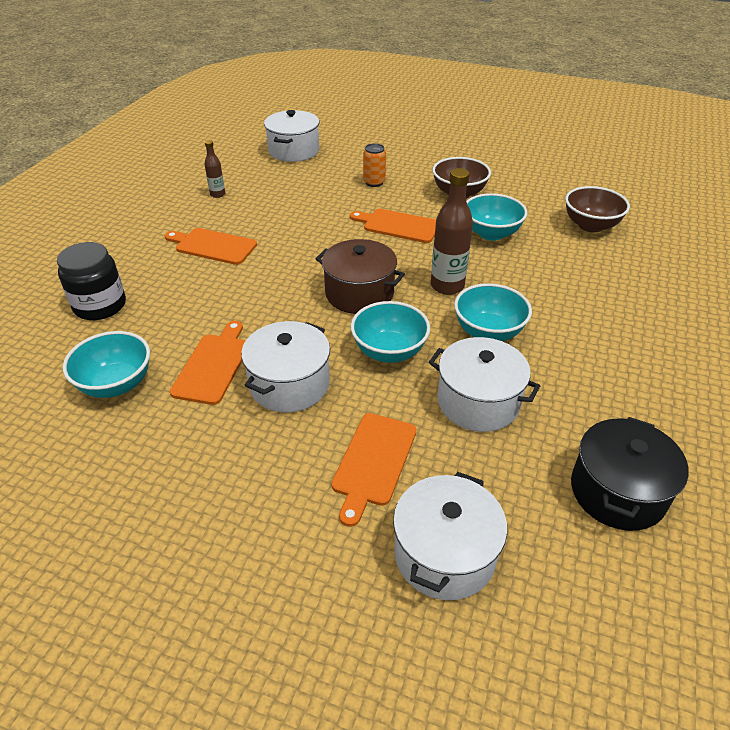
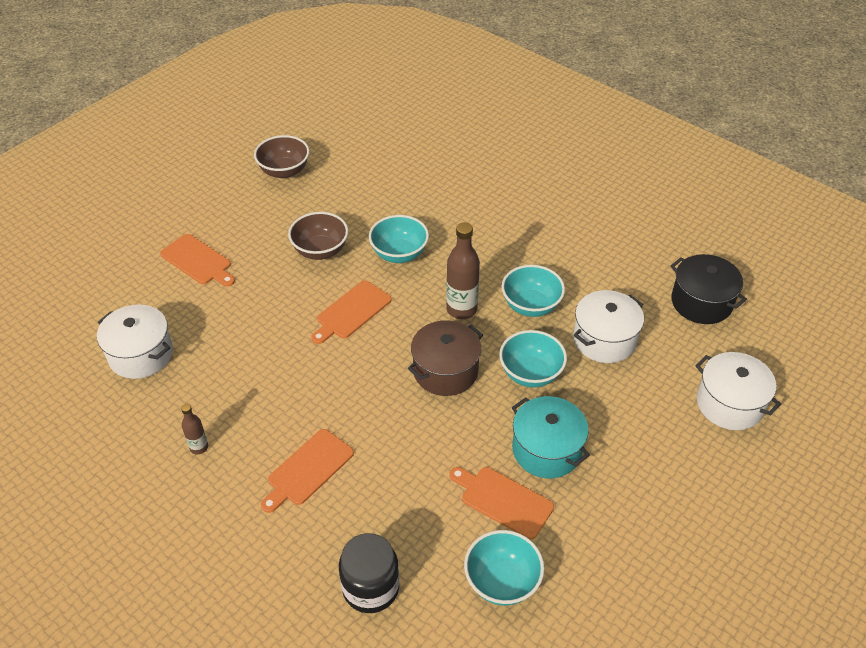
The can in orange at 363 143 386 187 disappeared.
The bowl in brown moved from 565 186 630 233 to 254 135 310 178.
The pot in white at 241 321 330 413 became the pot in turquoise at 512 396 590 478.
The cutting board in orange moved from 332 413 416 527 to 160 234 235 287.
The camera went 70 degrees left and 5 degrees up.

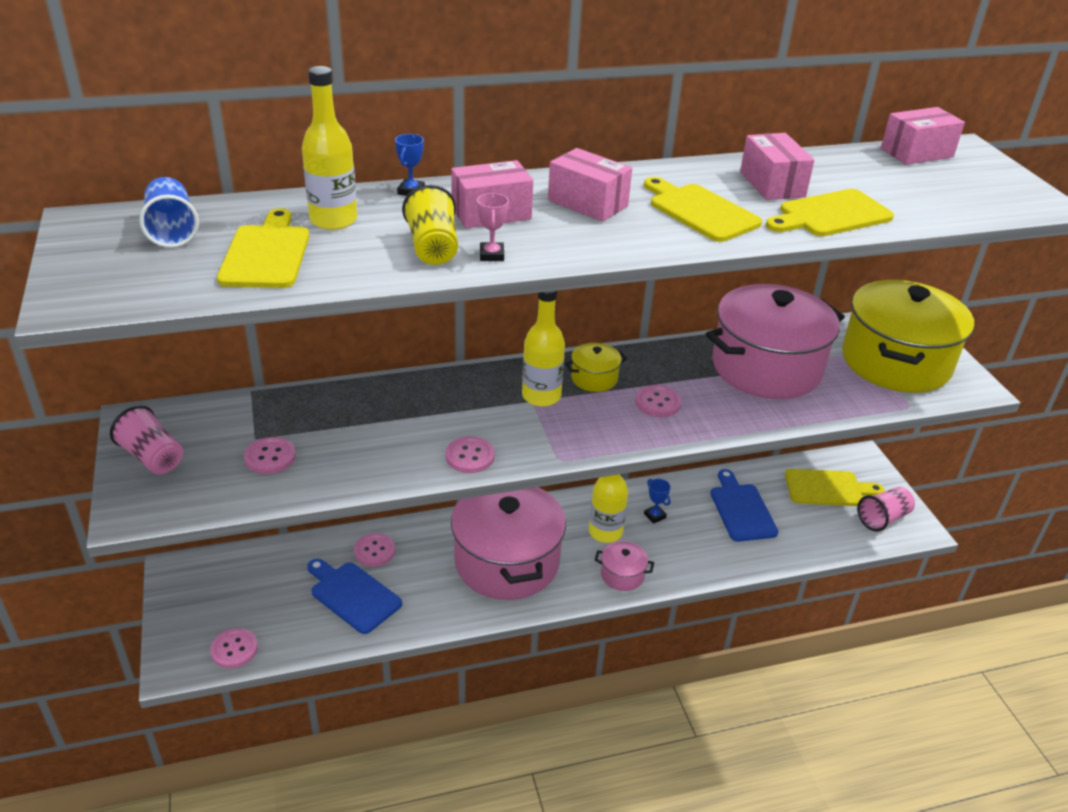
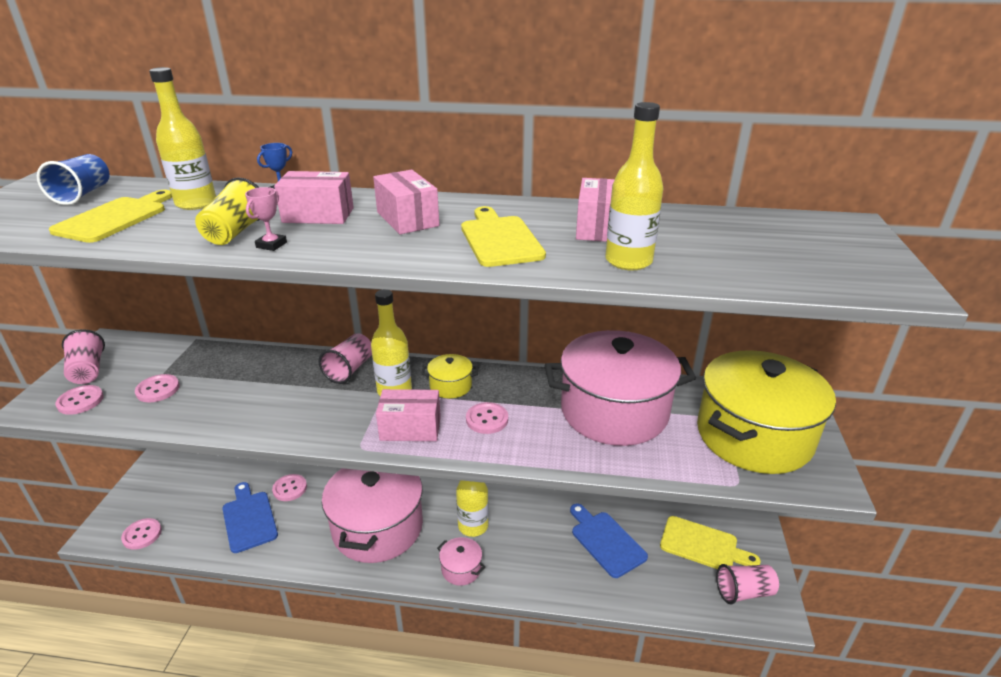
The box in pink moved from 881 107 965 165 to 376 389 441 441.
The cutting board in yellow at 766 189 894 236 was replaced by the bottle in yellow at 605 102 663 270.
The button in pink moved from 446 436 495 473 to 55 385 104 415.
The cutting board in blue at 710 469 778 542 turned 45 degrees counterclockwise.
The trophy in blue at 644 479 671 524 disappeared.
The cup in pink at 318 333 372 384 appeared.
The camera went 25 degrees right and 5 degrees down.

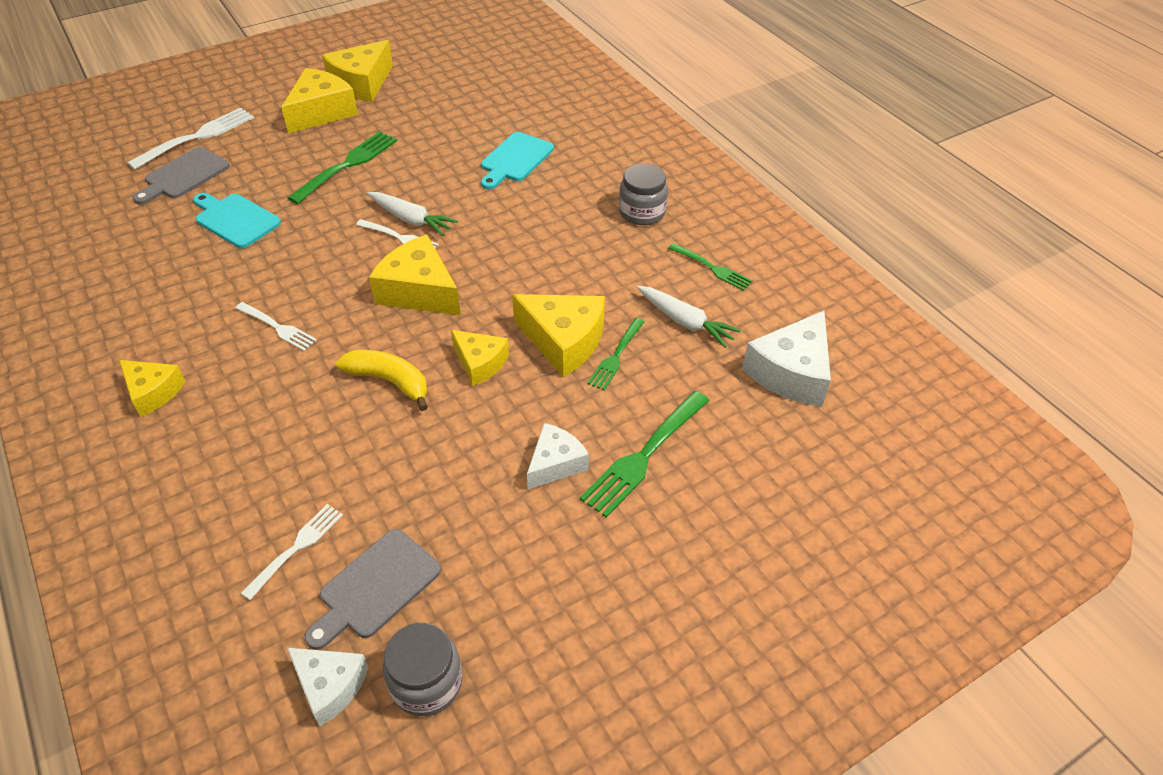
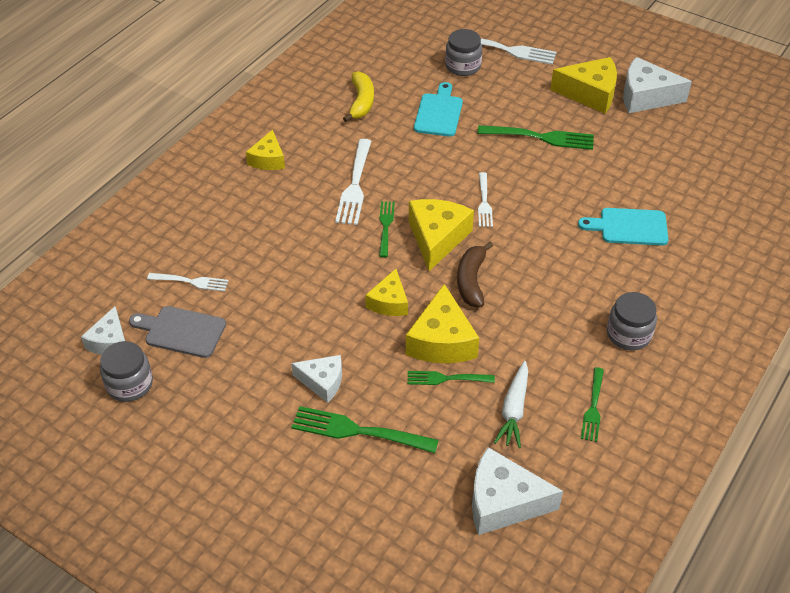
The cheese in yellow at 322 40 393 102 became the cheese in white at 623 57 692 113.
The cutting board in grey at 133 147 230 205 was replaced by the jar in grey at 445 29 482 76.
The carrot in white at 367 192 458 236 disappeared.
The fork in white at 235 302 317 351 changed to 1.62 times the size.
The banana in yellow moved from 336 350 428 411 to 343 71 374 122.
The fork in green at 379 201 395 257 appeared.
The banana in brown at 457 242 493 307 appeared.
The camera went 65 degrees right and 0 degrees up.

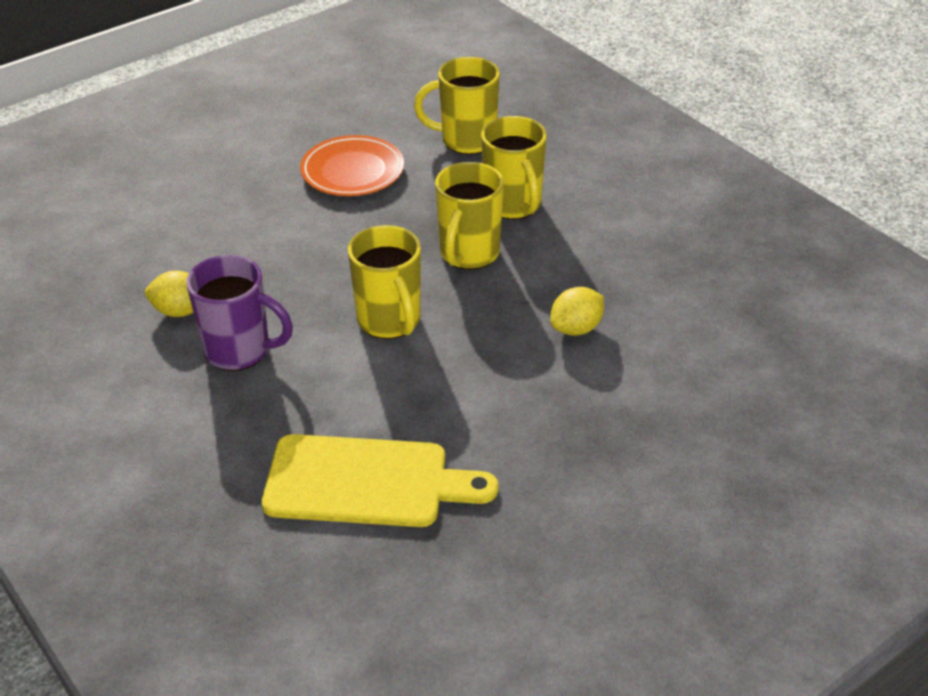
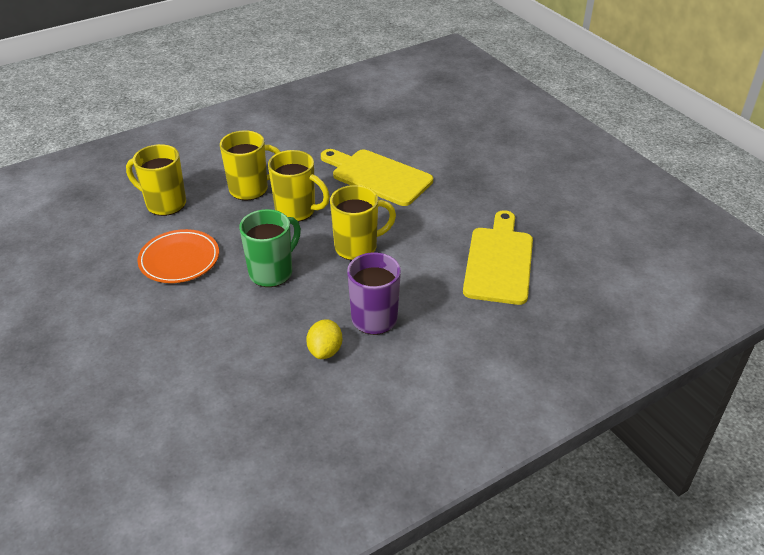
The mug in yellow at 414 57 500 155 turned 105 degrees clockwise.
The lemon in yellow at 550 287 604 336 was replaced by the cutting board in yellow at 321 149 433 206.
The mug in green at 239 209 301 287 appeared.
The camera went 85 degrees left and 0 degrees up.

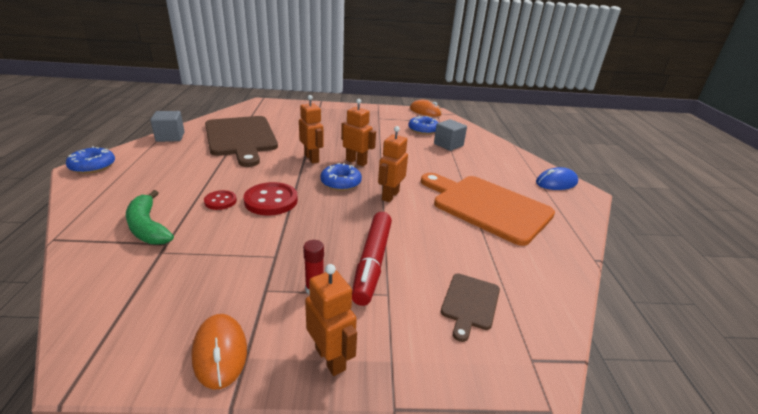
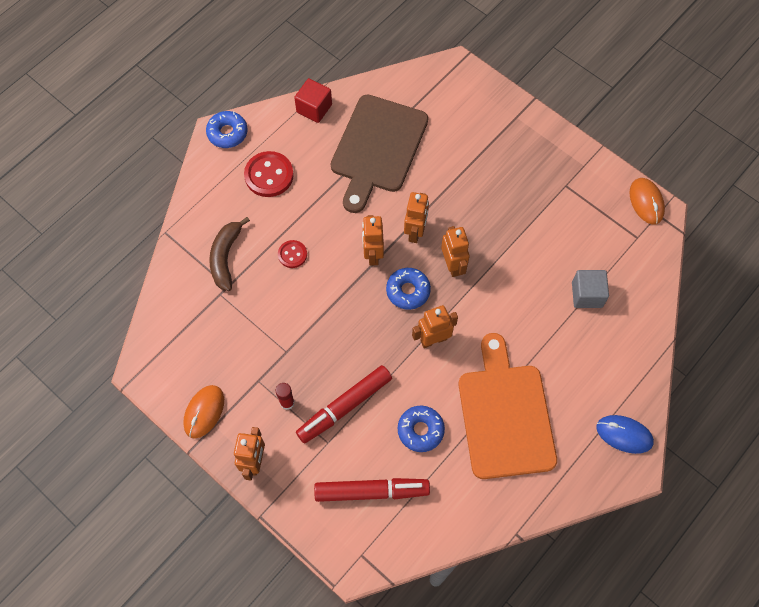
The cube in grey at 150 111 185 142 became the cube in red at 294 78 332 123.
The donut in blue moved from 408 116 438 135 to 398 406 445 452.
The button in red moved from 244 182 298 216 to 244 151 294 197.
The banana in green at 126 190 174 245 became the banana in brown at 209 217 250 291.
The cutting board in brown at 441 274 500 342 was replaced by the marker in red at 314 478 430 502.
The robot in orange at 362 215 384 266 appeared.
The camera went 45 degrees right and 35 degrees up.

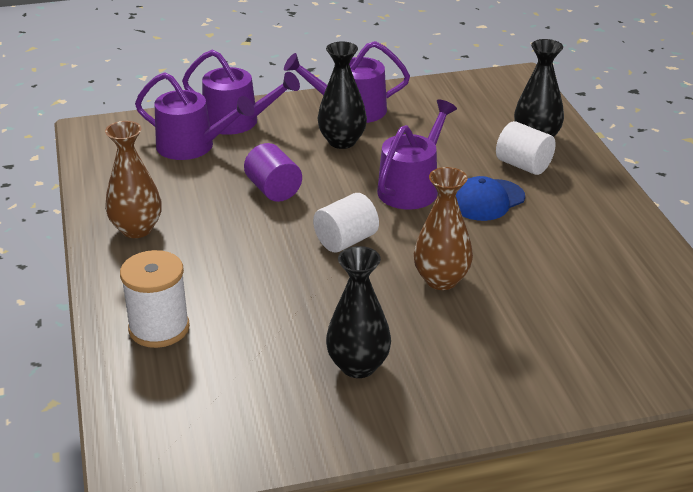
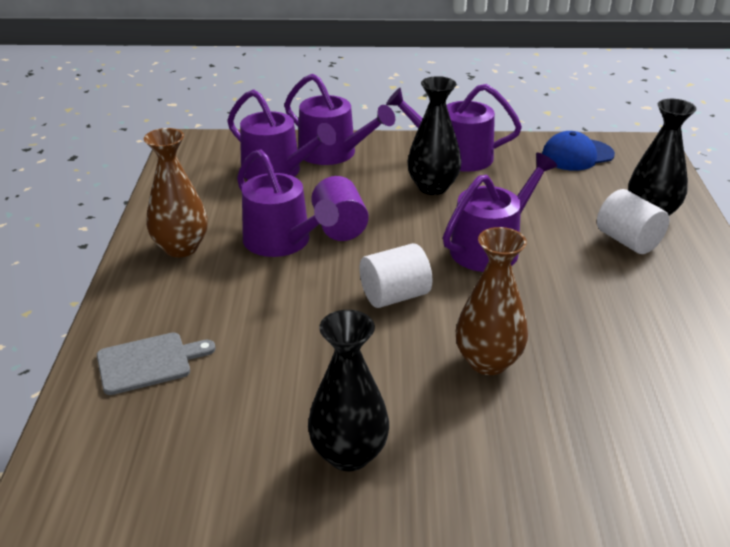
The cap in blue moved from 456 176 525 221 to 542 131 615 171.
The spool in white at 120 250 190 348 was replaced by the cutting board in grey at 97 332 216 395.
The watering can in purple at 237 149 339 257 appeared.
The camera went 15 degrees right and 0 degrees up.

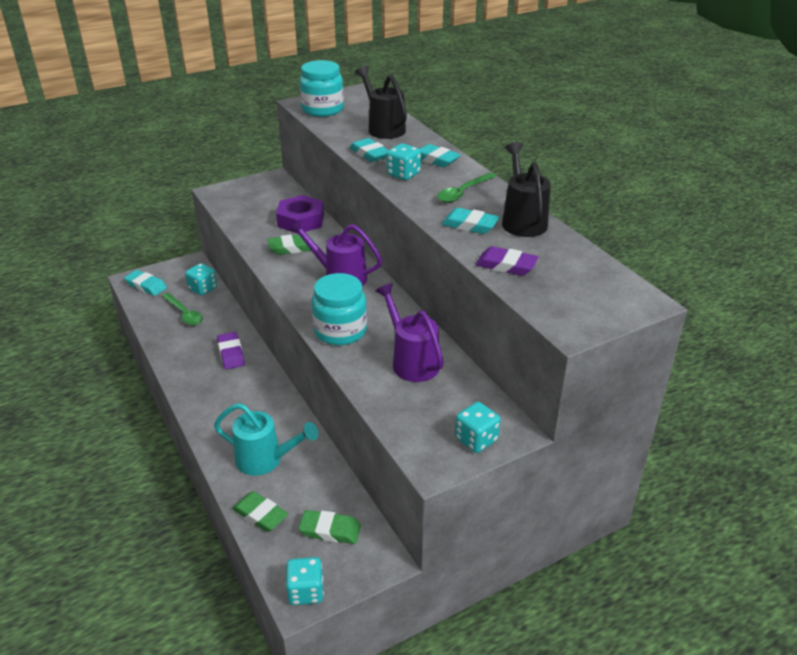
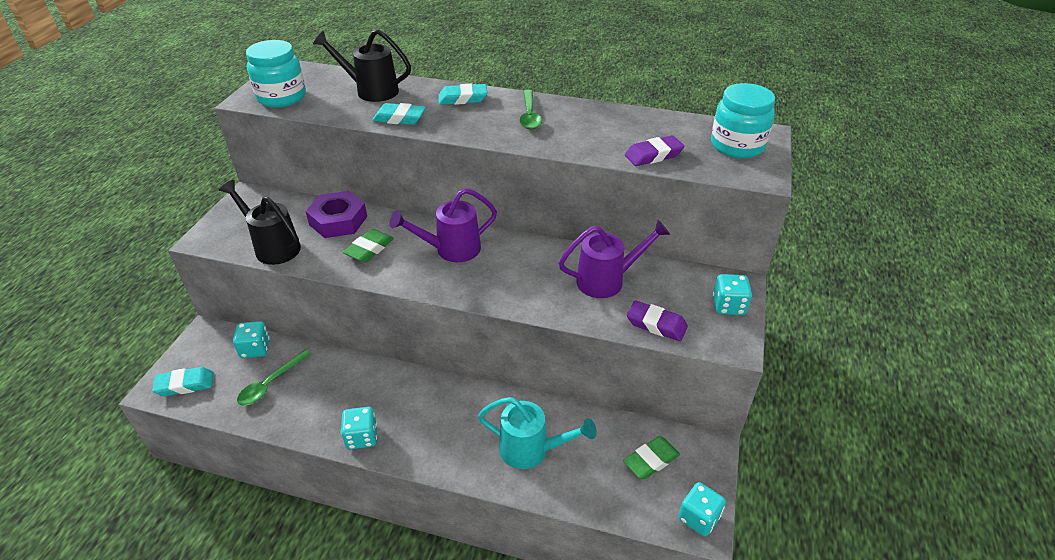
The watering can in black moved from 502 142 551 237 to 219 180 301 265.
The dice in turquoise moved from 387 143 421 180 to 341 407 377 449.
The eraser in turquoise at 441 208 500 234 disappeared.
The jar in turquoise moved from 312 273 367 345 to 711 83 775 158.
The watering can in purple at 376 283 444 382 turned 150 degrees clockwise.
The spoon in green at 162 293 203 326 turned 120 degrees clockwise.
The eraser in purple moved from 217 332 245 369 to 627 301 688 341.
The watering can in turquoise at 214 403 318 476 turned 45 degrees clockwise.
The eraser in green at 232 491 288 532 disappeared.
The camera went 45 degrees left and 5 degrees up.

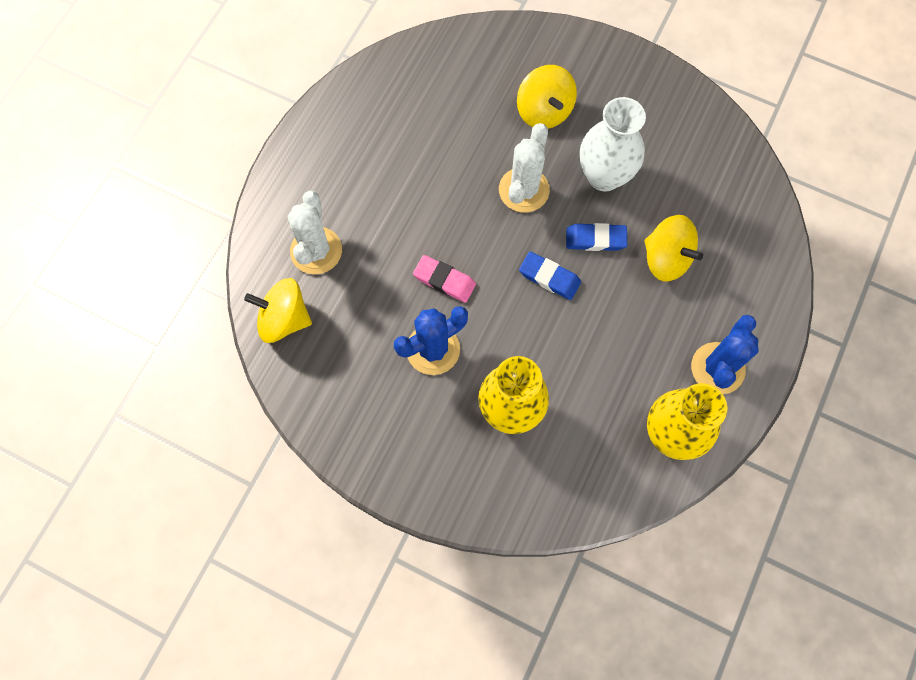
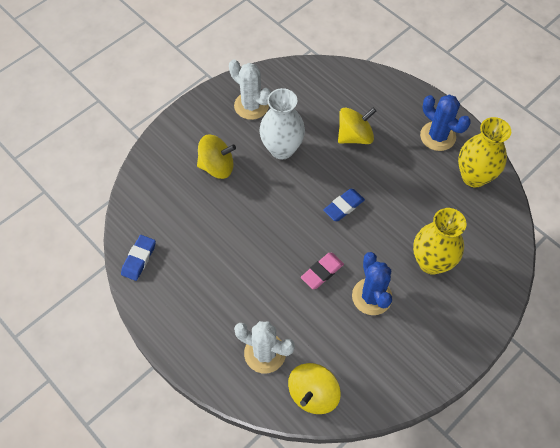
The cactus in white moved from 499 123 550 213 to 229 59 271 120.
The eraser in blue moved from 566 223 627 251 to 121 235 156 281.
The camera went 70 degrees left and 10 degrees down.

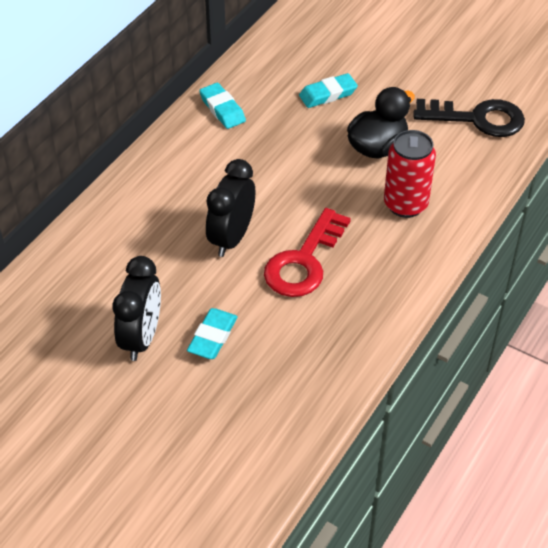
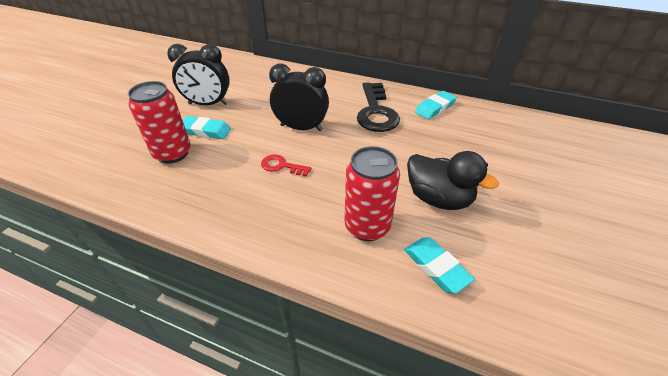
The eraser in turquoise moved from 299 73 358 108 to 404 237 475 294.
The key in black moved from 414 99 525 137 to 357 82 400 132.
The key in red at 264 208 351 297 changed to 0.50 times the size.
The can in red at 128 81 191 164 appeared.
The camera went 80 degrees right and 5 degrees down.

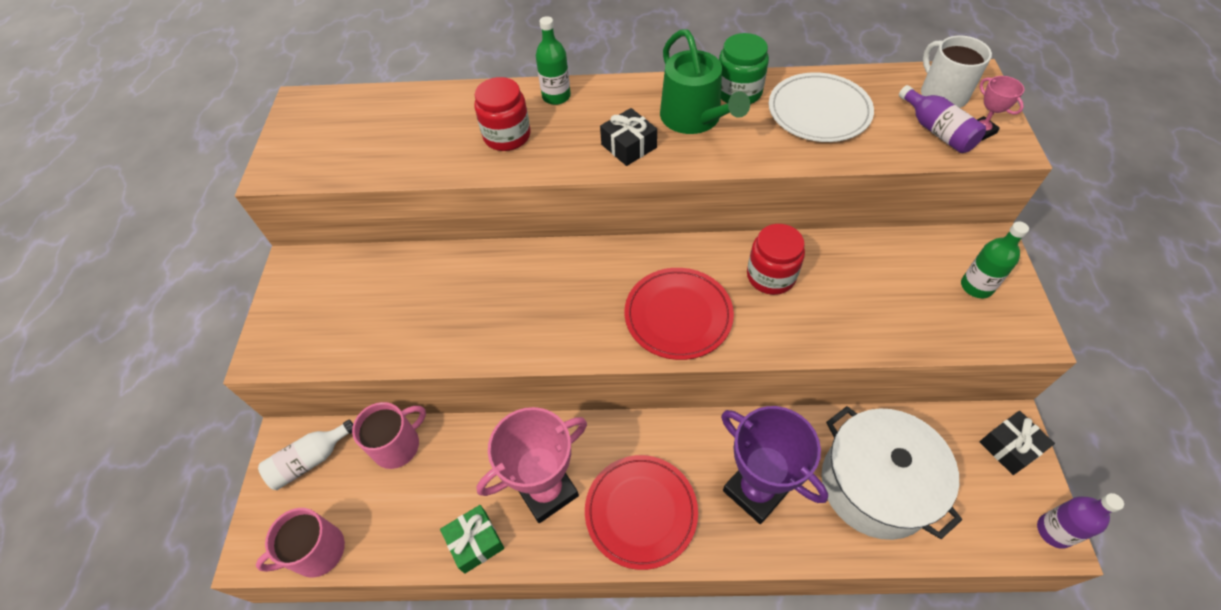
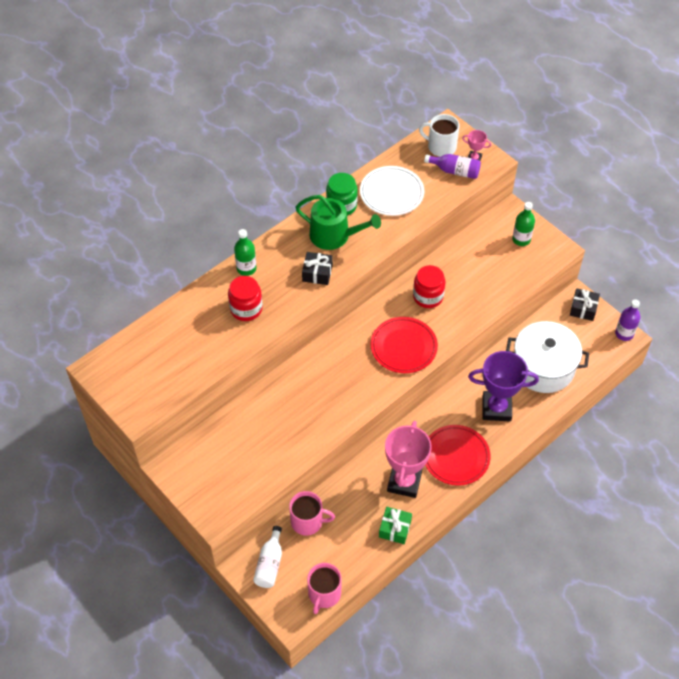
The mug in pink at 352 402 426 469 turned 90 degrees clockwise.
The camera went 45 degrees left and 0 degrees up.

